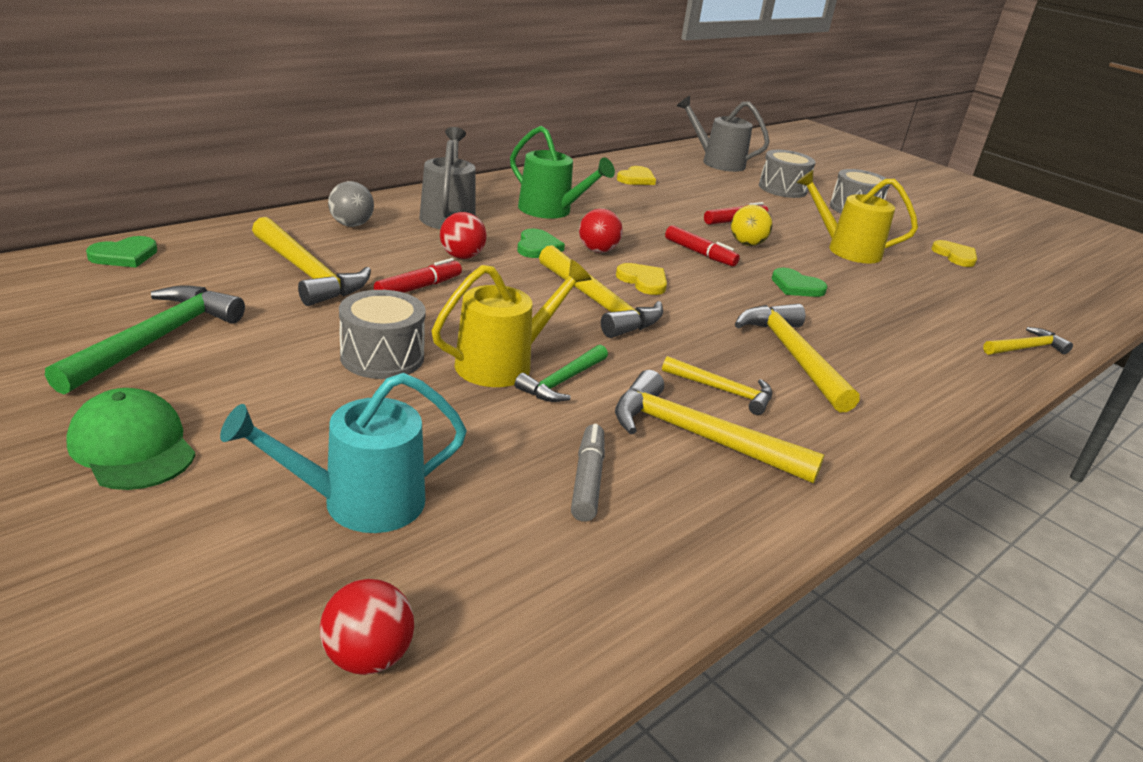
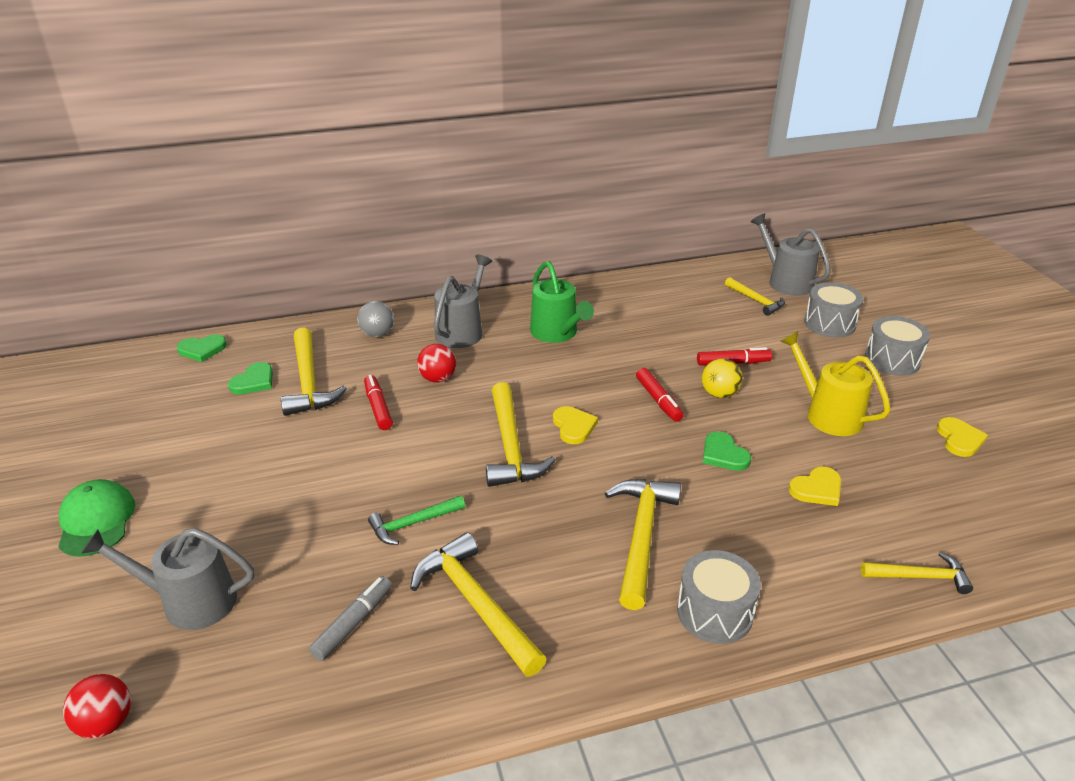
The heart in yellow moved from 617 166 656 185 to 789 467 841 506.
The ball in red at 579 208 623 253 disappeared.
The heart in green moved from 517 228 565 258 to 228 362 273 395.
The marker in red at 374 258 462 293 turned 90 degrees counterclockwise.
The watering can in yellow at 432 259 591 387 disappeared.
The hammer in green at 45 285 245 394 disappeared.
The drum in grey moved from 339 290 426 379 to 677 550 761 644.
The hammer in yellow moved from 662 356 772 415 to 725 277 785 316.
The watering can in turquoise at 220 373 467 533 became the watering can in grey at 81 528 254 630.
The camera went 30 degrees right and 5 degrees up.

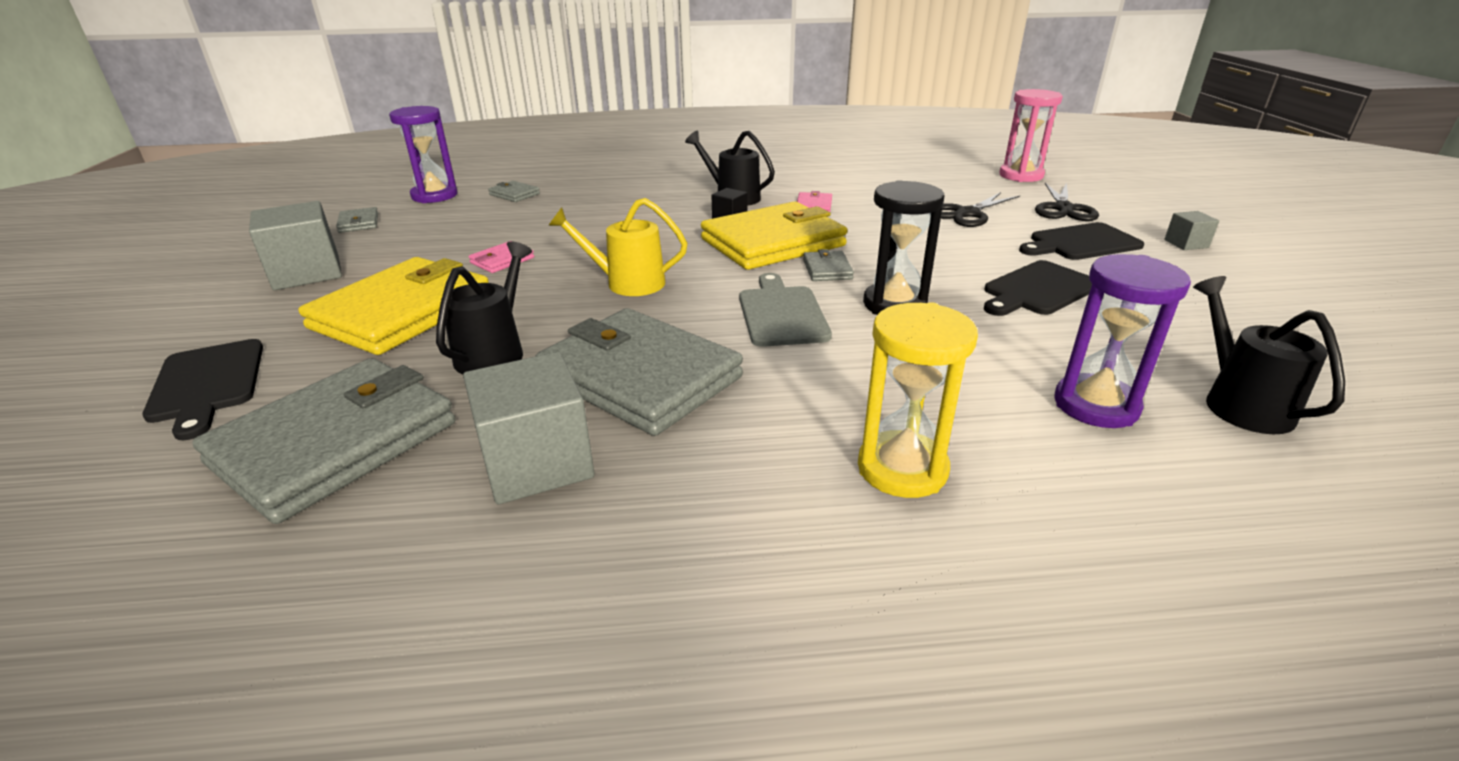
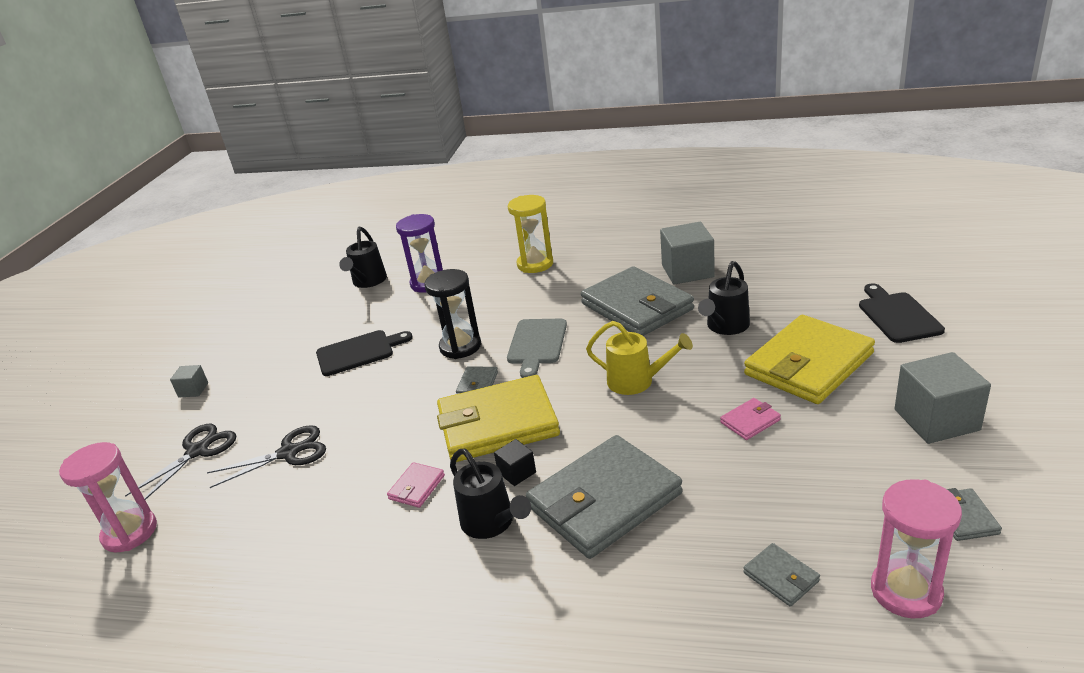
The hourglass in purple at 389 106 458 203 became the hourglass in pink at 871 479 962 618.
The cutting board in black at 1019 222 1145 260 disappeared.
The wallet in grey moved from 192 358 455 524 to 526 435 683 559.
The camera went 160 degrees left and 0 degrees up.

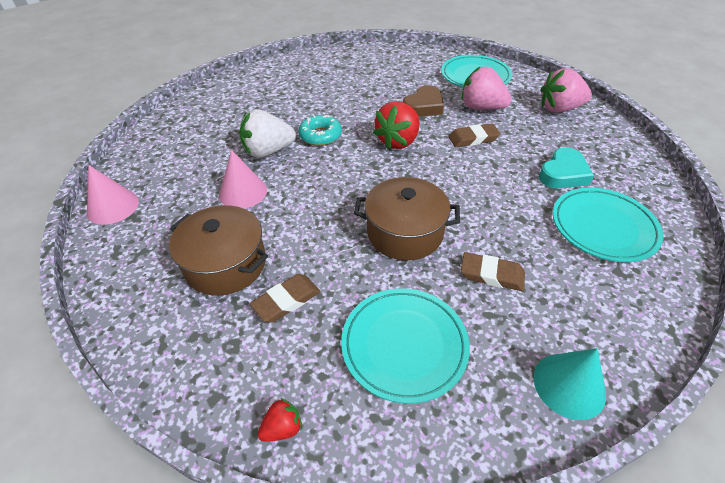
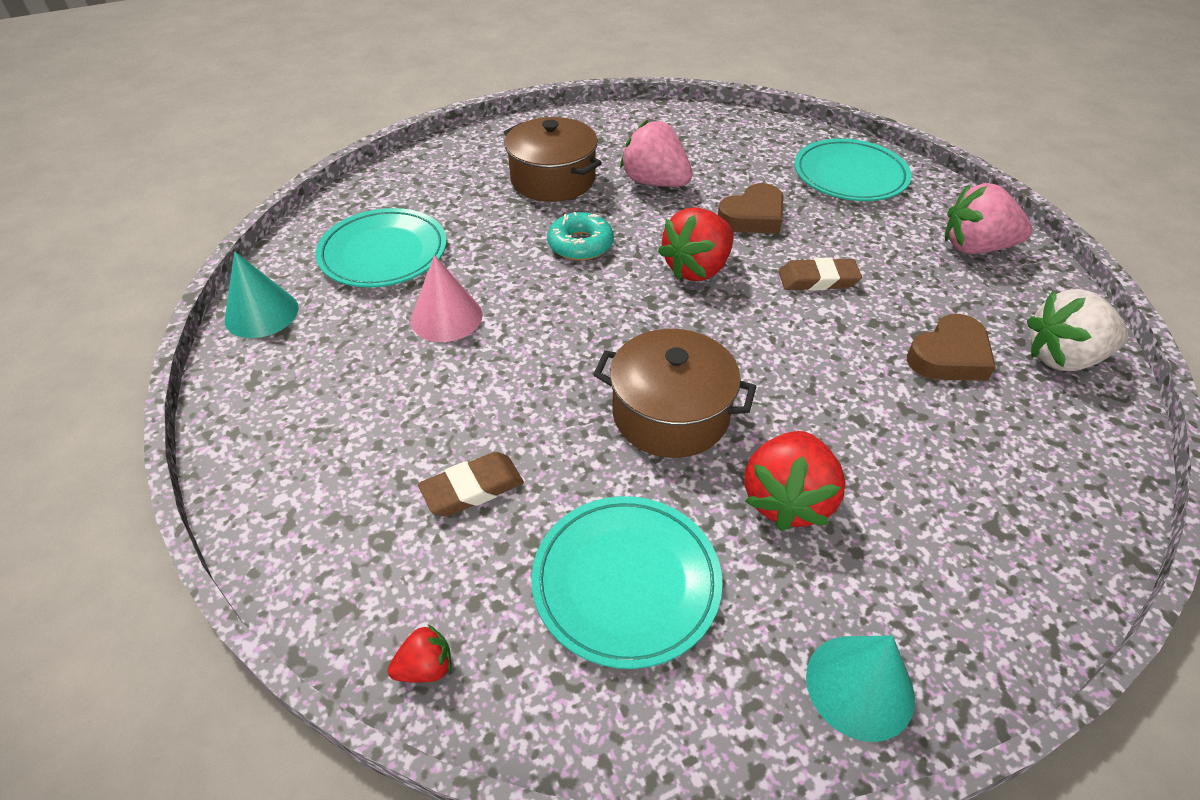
The strawberry in pink moved from 462 66 512 110 to 620 120 693 187.
The strawberry in white moved from 240 109 296 158 to 1027 289 1129 371.
The heart in turquoise at 539 147 594 189 became the heart in brown at 907 314 996 381.
The cone in pink at 87 165 139 225 became the cone in turquoise at 225 251 299 338.
The plate in turquoise moved from 553 188 664 262 to 315 208 447 288.
The pot in brown moved from 169 205 268 296 to 504 117 602 202.
The eraser in brown at 461 252 525 291 was replaced by the strawberry in red at 744 431 846 531.
The camera went 10 degrees right and 0 degrees up.

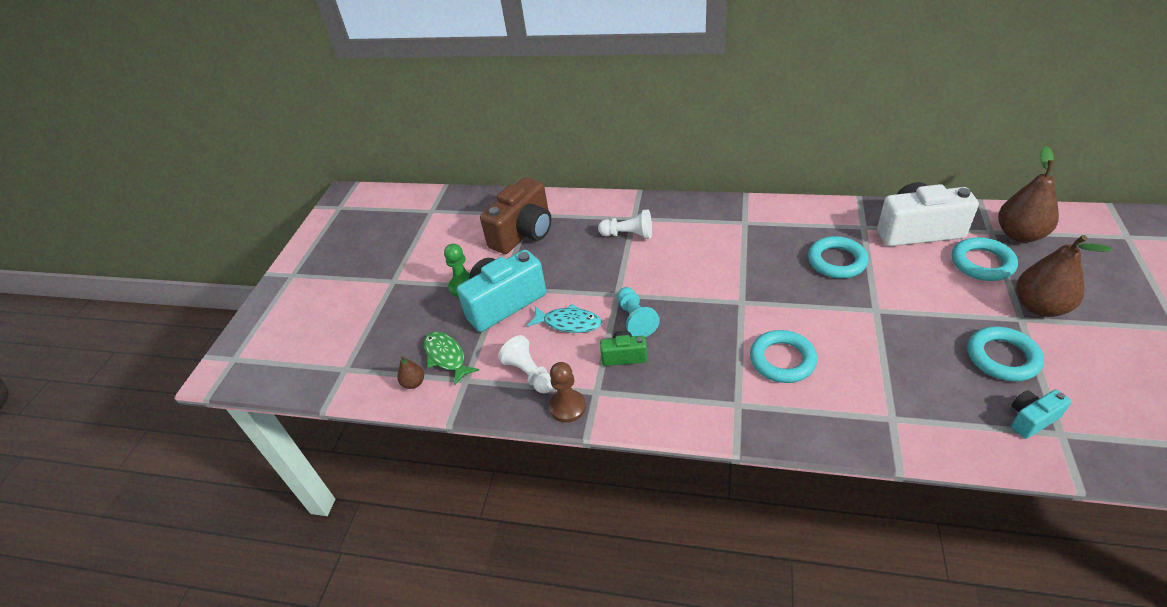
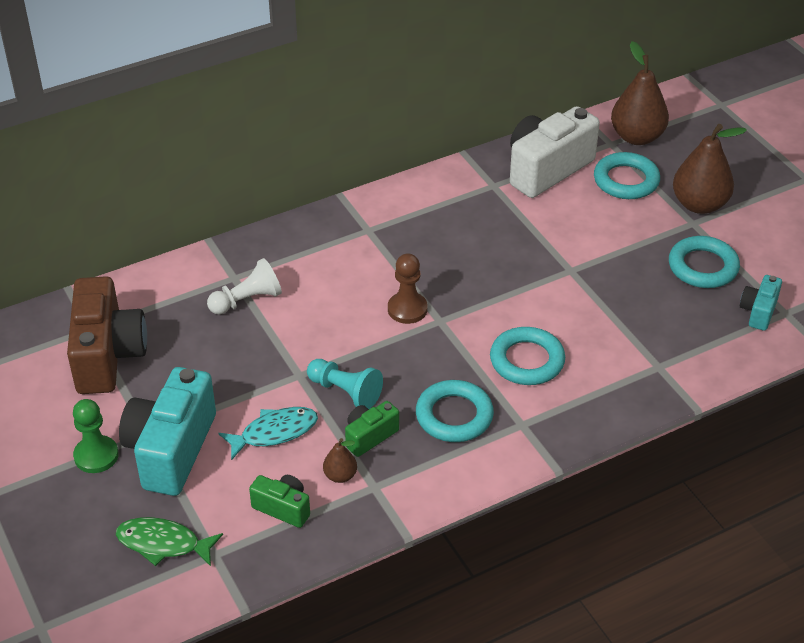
The ring in turquoise moved from 808 236 868 278 to 416 380 494 442.
The pawn in white at 498 335 553 393 was replaced by the camera in green at 249 475 310 528.
The pear in brown moved from 397 355 424 389 to 323 438 357 483.
The pawn in brown moved from 549 362 586 423 to 388 253 428 324.
The camera went 45 degrees left and 0 degrees up.

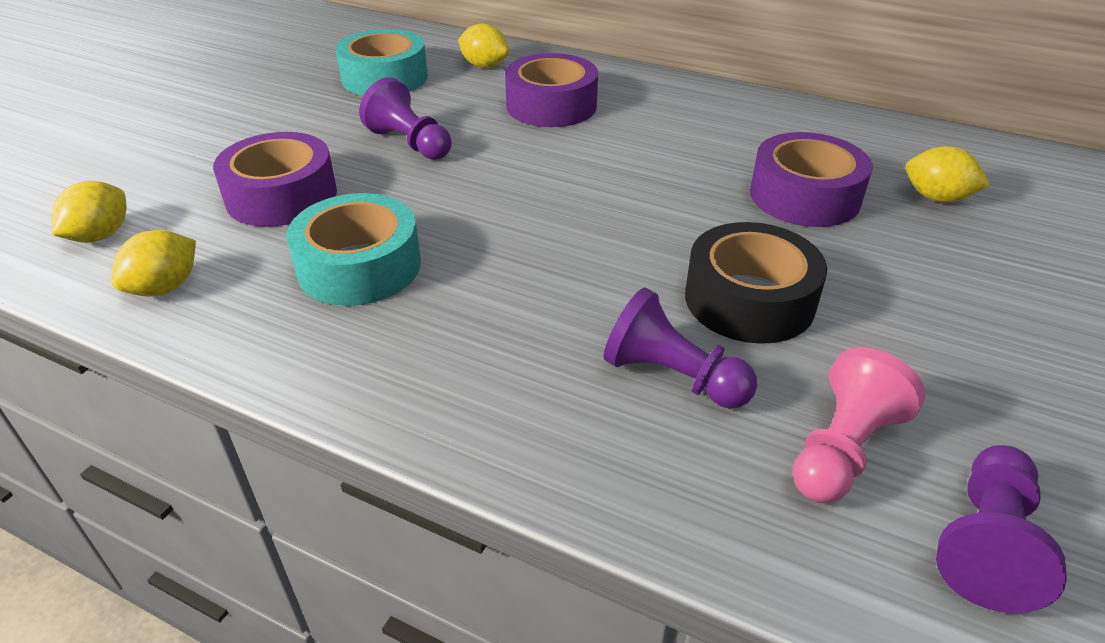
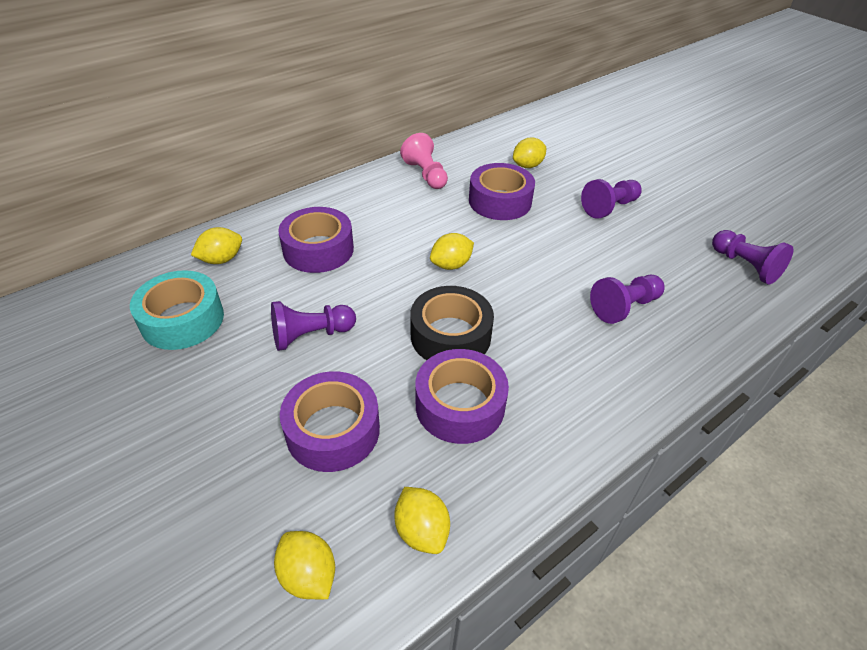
The tape in turquoise at 286 193 421 306 became the tape in purple at 416 349 509 444.
The tape in black moved from 685 222 827 344 to 410 286 494 360.
The pawn in pink moved from 792 347 925 503 to 400 133 448 189.
The pawn in purple at 581 179 642 219 appeared.
The lemon in yellow at 430 233 474 270 appeared.
The camera went 65 degrees left and 5 degrees up.

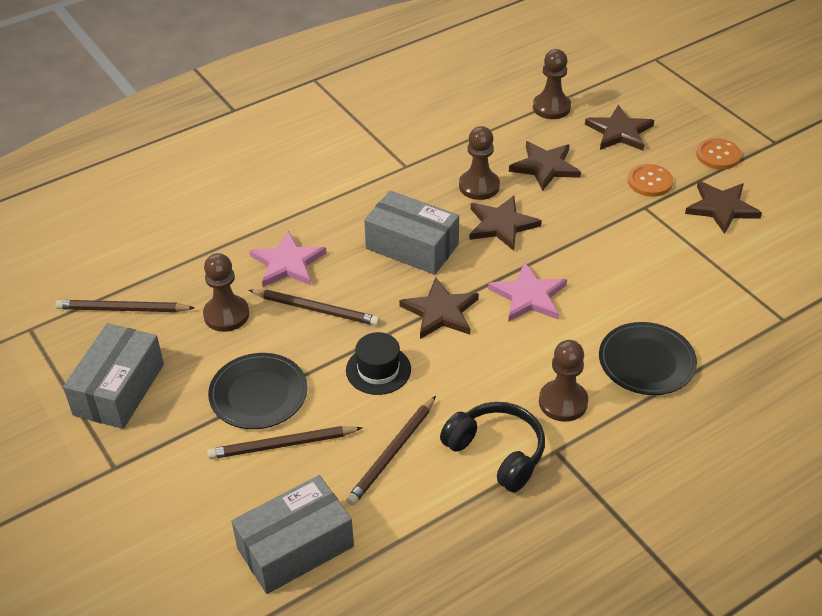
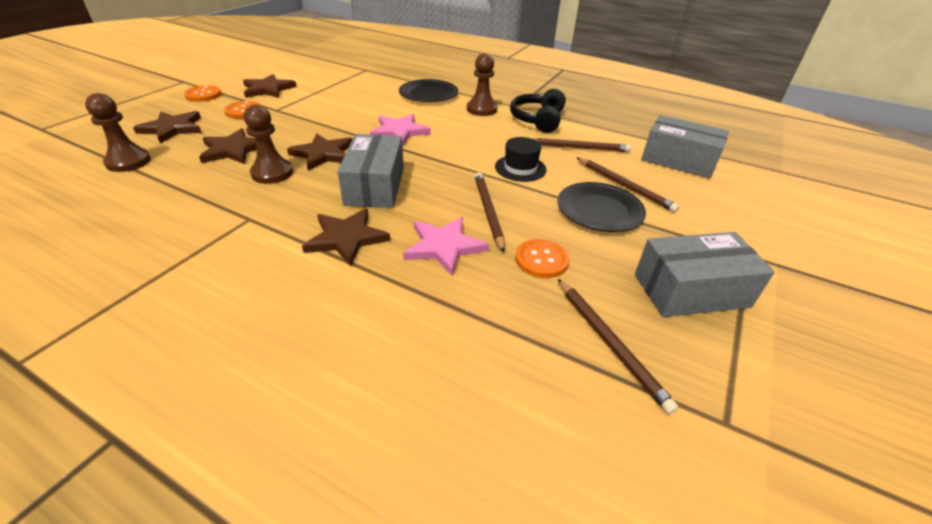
The pawn in brown at 203 253 249 332 was replaced by the button in orange at 515 239 570 278.
The star in brown moved from 399 277 479 339 to 302 208 390 266.
The camera went 120 degrees left and 5 degrees down.

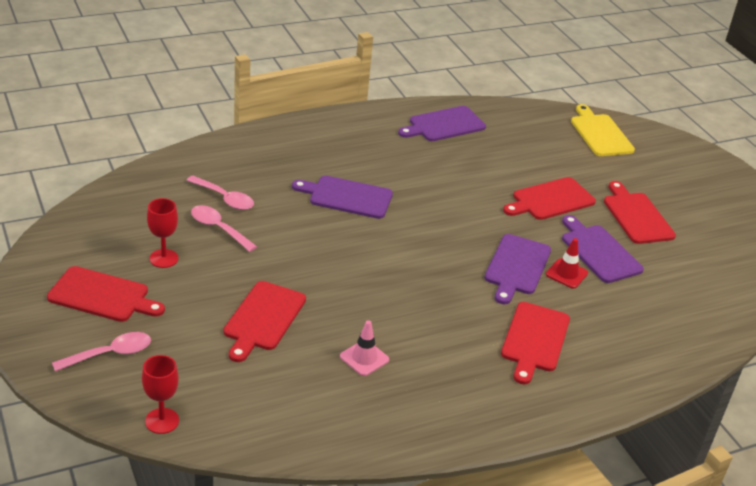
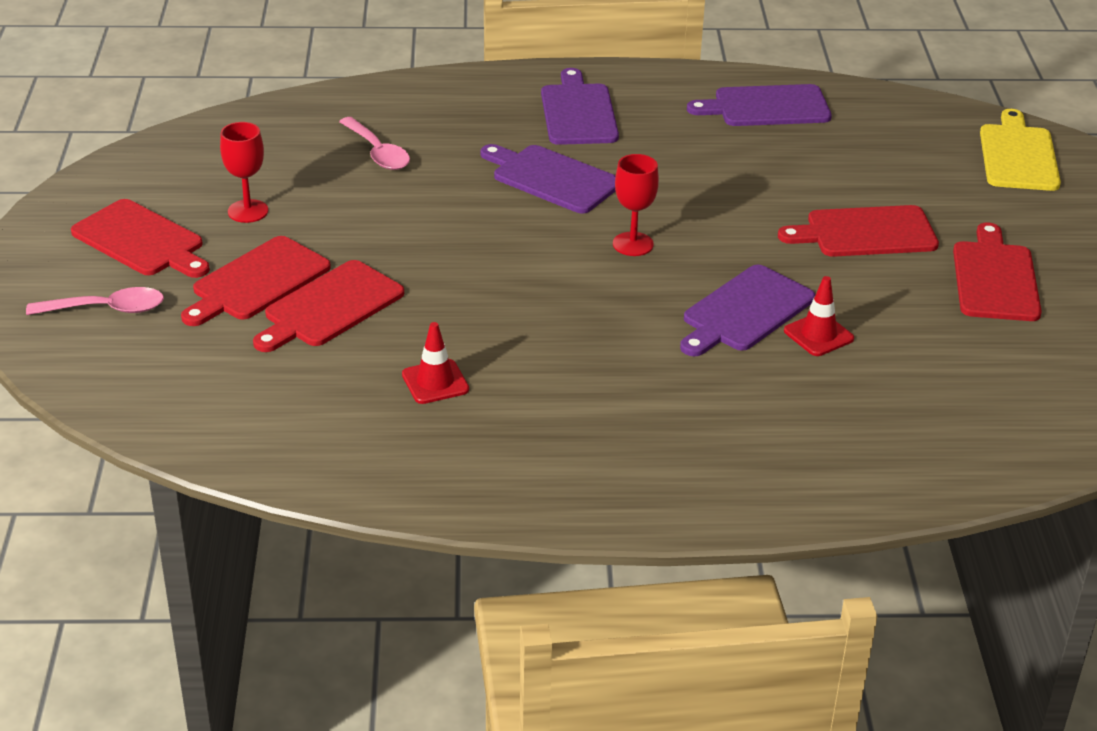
The spoon in pink at 191 205 257 252 disappeared.
The cutting board in purple moved from 562 215 644 283 to 541 68 619 145.
The cutting board in red moved from 501 302 570 385 to 181 236 331 326.
The traffic cone in pink at 340 320 389 376 became the traffic cone in red at 402 322 469 404.
The goblet in red moved from 142 355 179 434 to 613 154 659 256.
The camera went 25 degrees right and 0 degrees up.

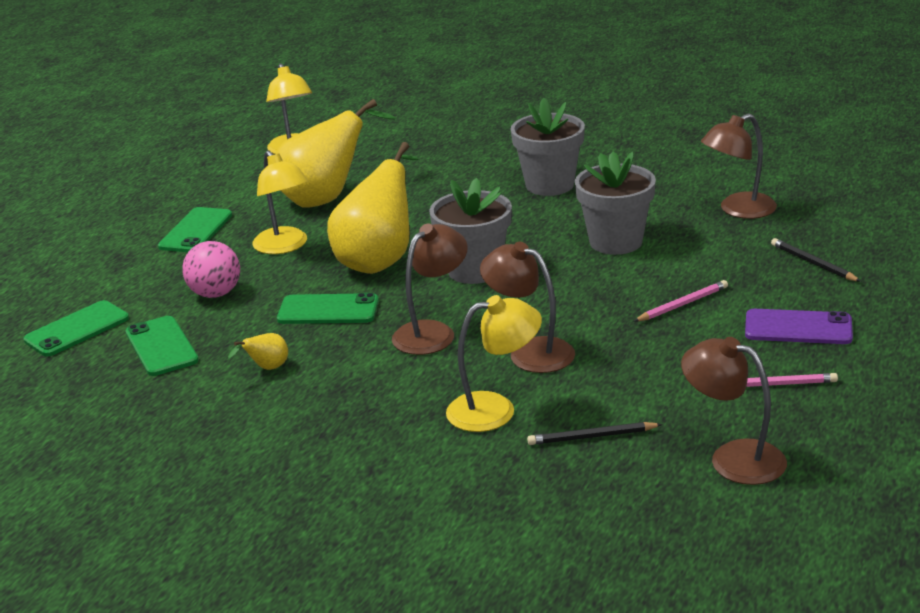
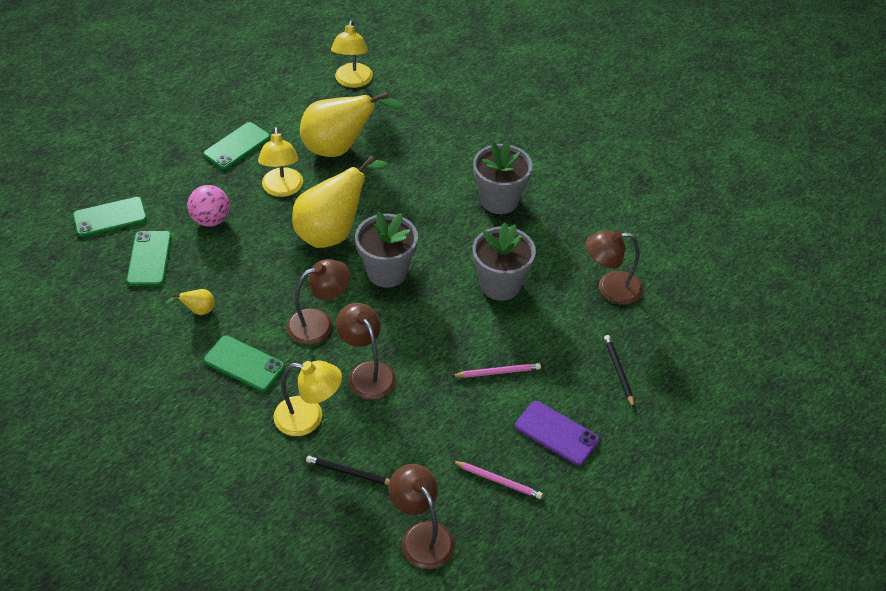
The phone in green moved from 277 293 379 324 to 204 335 285 391.
The camera went 20 degrees right and 20 degrees up.

